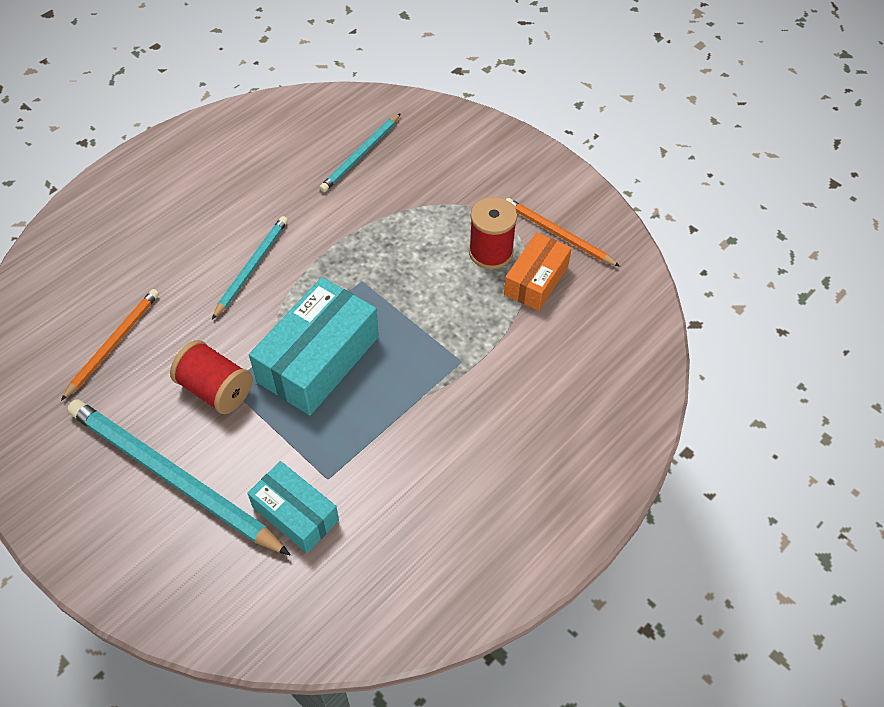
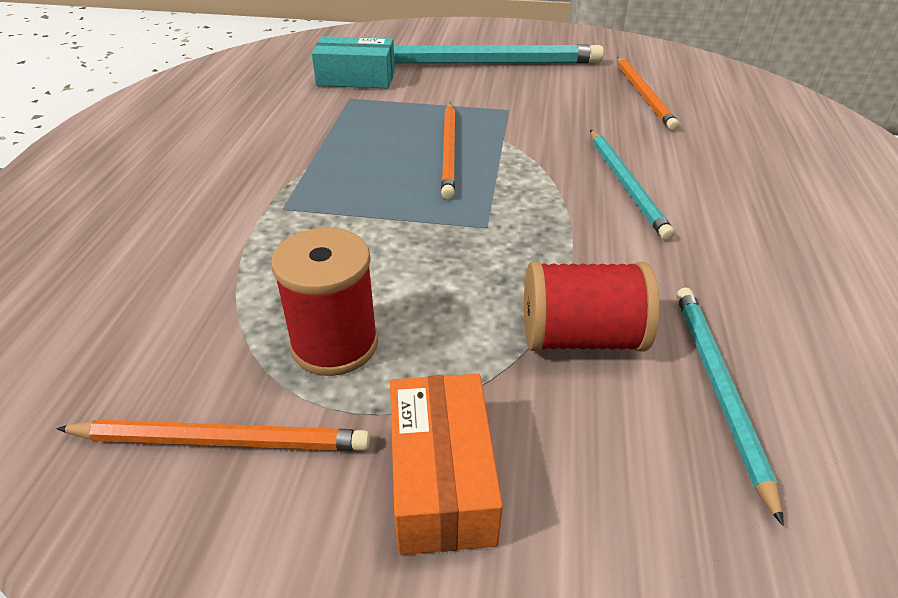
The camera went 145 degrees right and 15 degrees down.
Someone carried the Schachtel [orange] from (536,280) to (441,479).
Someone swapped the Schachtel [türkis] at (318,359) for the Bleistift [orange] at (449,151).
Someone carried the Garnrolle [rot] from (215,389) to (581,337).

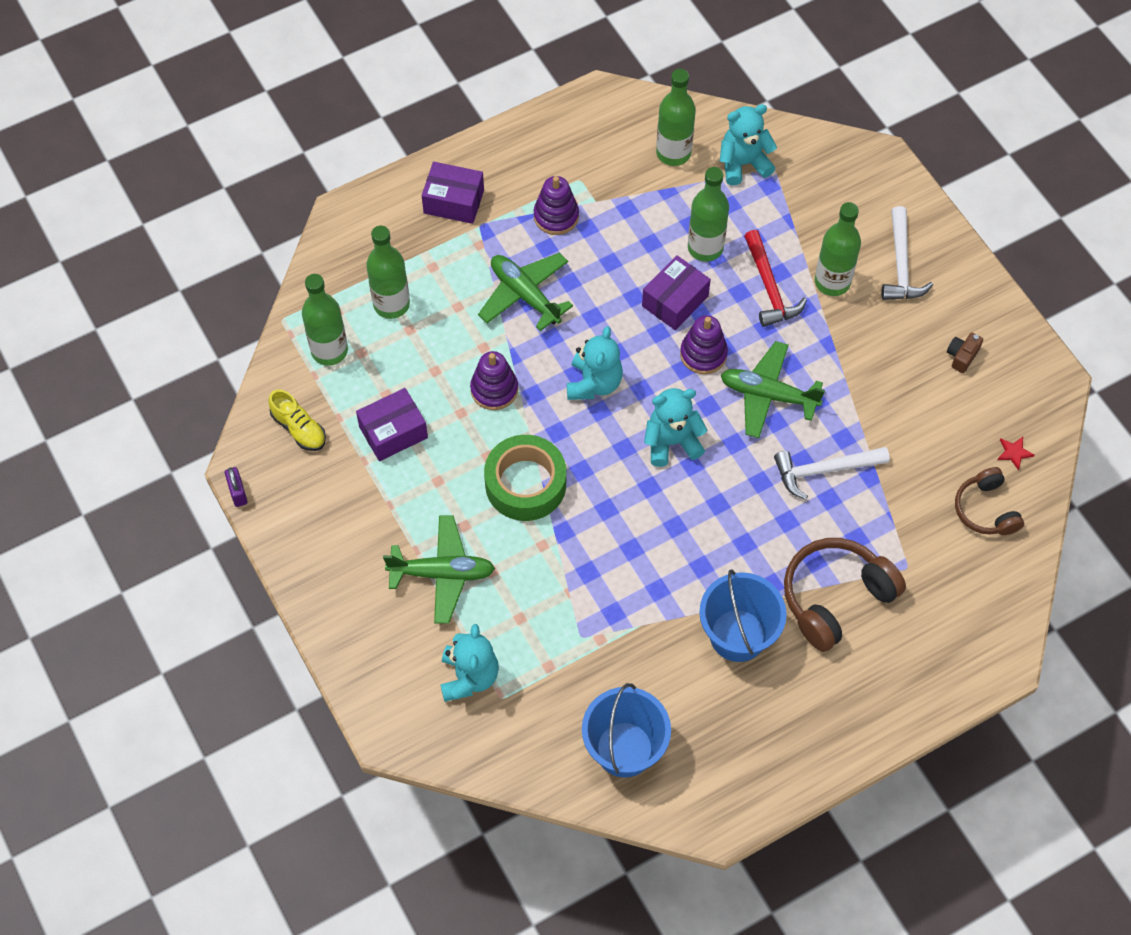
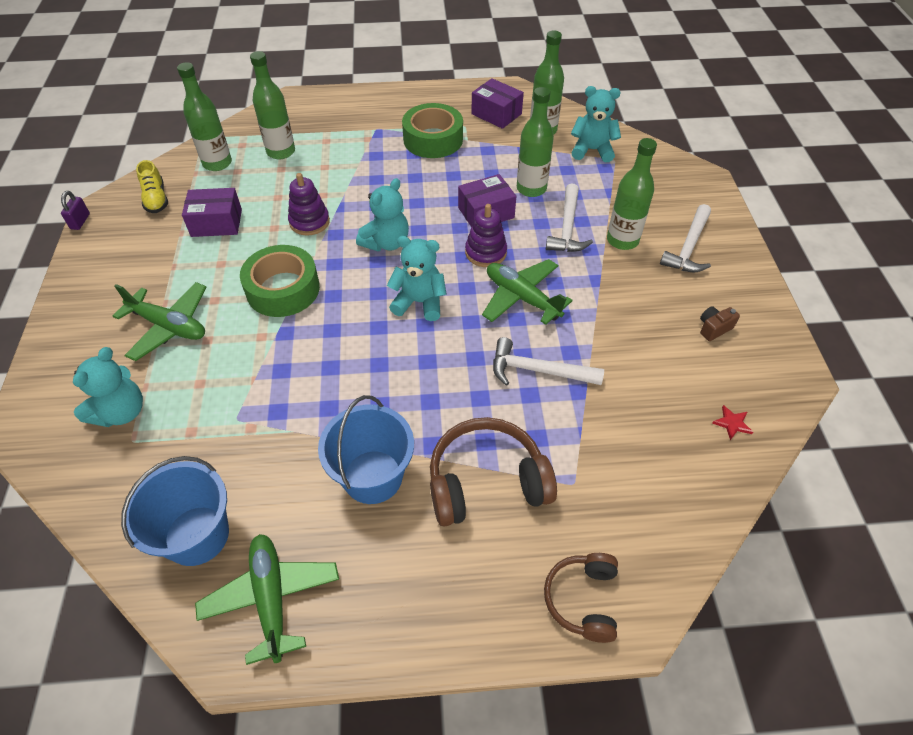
The camera went 25 degrees right and 10 degrees down.
Someone carried the Schachtel [lila] from (454,201) to (496,114).
Someone swapped the Stapelspielzeug [lila] at (556,216) for the Klebeband [grün] at (433,139).
Someone repainted the Hammer [rot] at (769,287), which became the Hammer [weiß] at (567,228).
Someone carried the Flugzeug [grün] from (525,295) to (271,598).
Someone carried the Kopfhörer [braun] from (985,509) to (583,599).

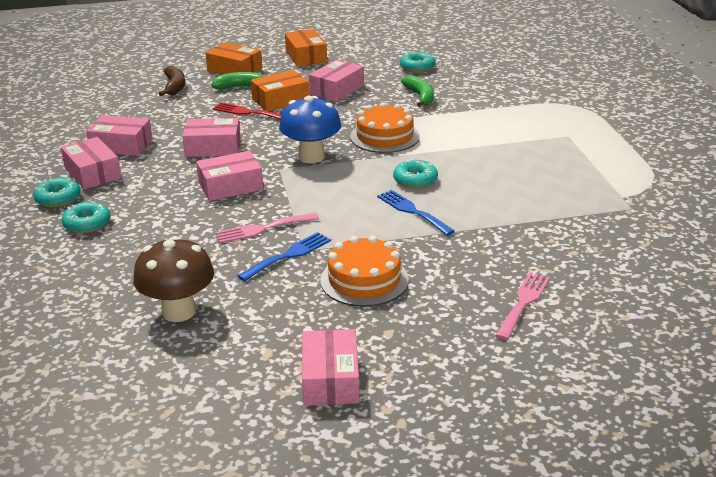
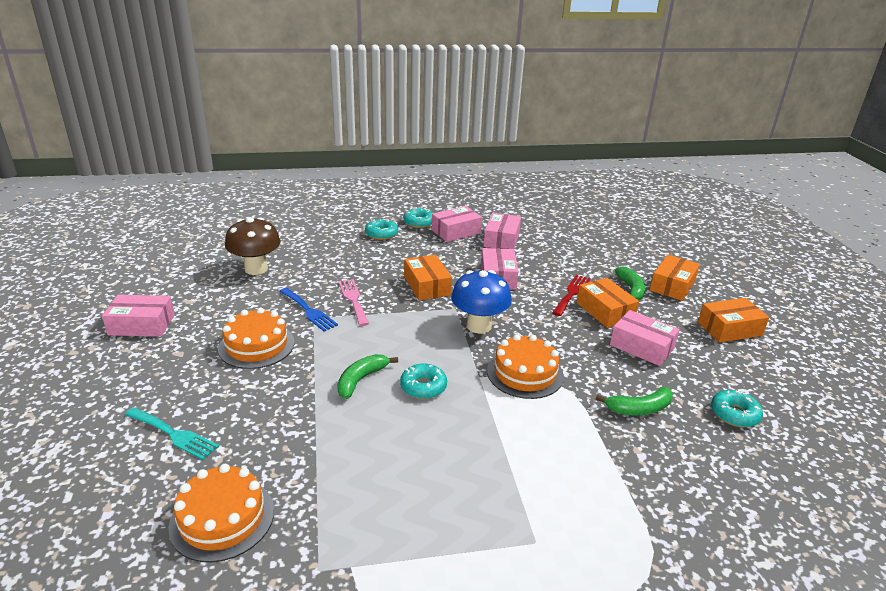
The camera went 90 degrees right and 0 degrees up.
Someone took away the Banane [braun] at (174,86).
Someone repainted the Schachtel [rosa] at (230,186), which became the Schachtel [orange] at (427,286).
Someone swapped the Gabel [blau] at (412,211) for the Banane [grün] at (361,380).
Someone repainted the Gabel [rosa] at (523,302), which became the Gabel [türkis] at (174,434).
Someone put down the Kuchen [orange] at (222,518).

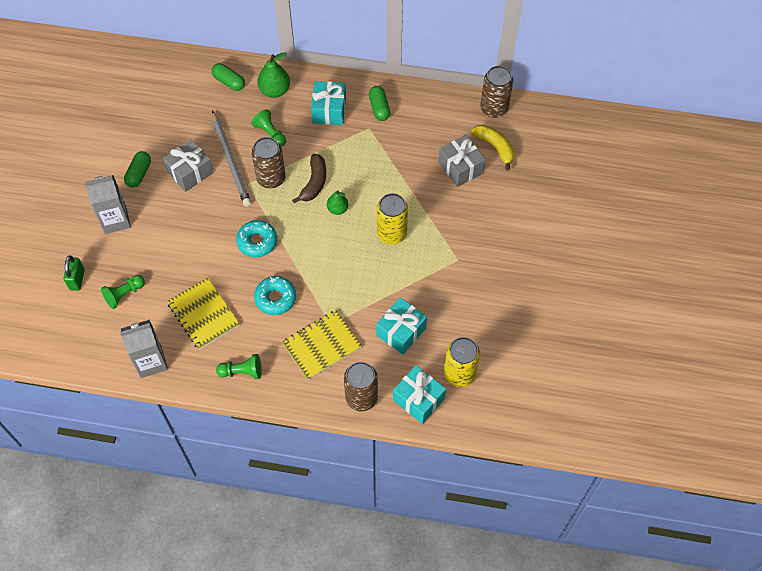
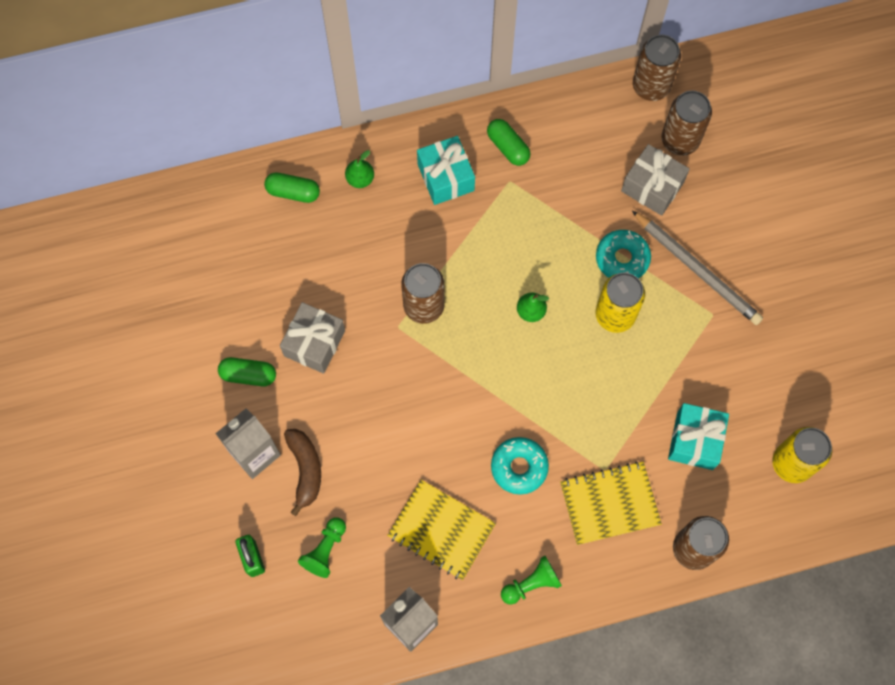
The camera went 25 degrees left and 10 degrees up.
Someone scaled the Birne [grün] at (275,90) by 0.63.
Someone took away the Bauer [grün] at (270,133).
Someone carried the Bleistift [grau] from (231,161) to (697,270).
Someone swapped the Banane [gelb] at (495,147) for the Dose [braun] at (680,140).
Someone rotated the Kapsel [grün] at (139,174) by 75 degrees counterclockwise.
Someone carried the Banane [braun] from (314,183) to (305,469).
Someone carried the Donut [türkis] from (257,242) to (622,258).
Someone rotated the Notizbuch [gelb] at (322,345) by 45 degrees clockwise.
Someone took away the Geschenk [türkis] at (418,399).

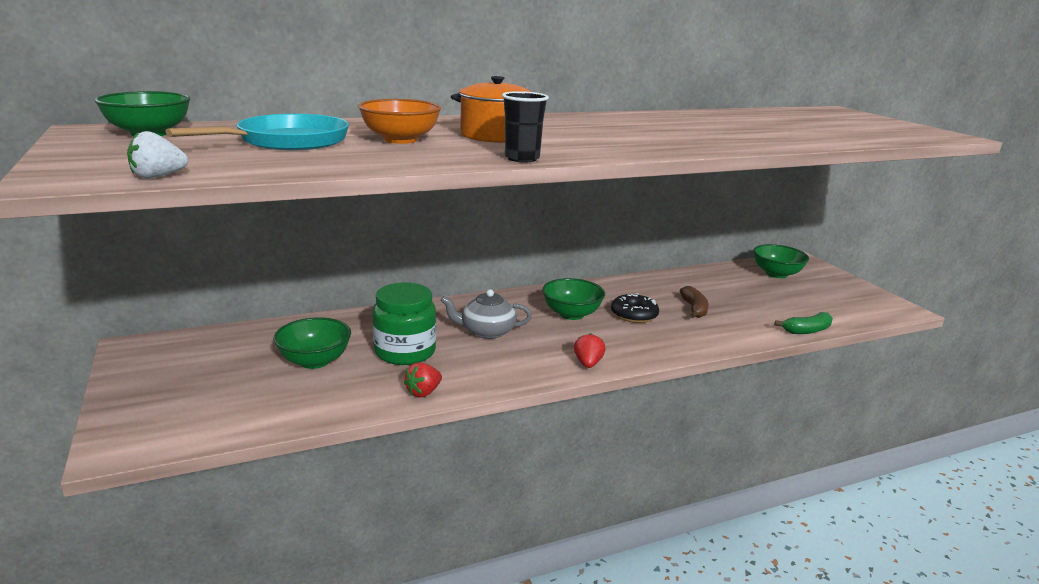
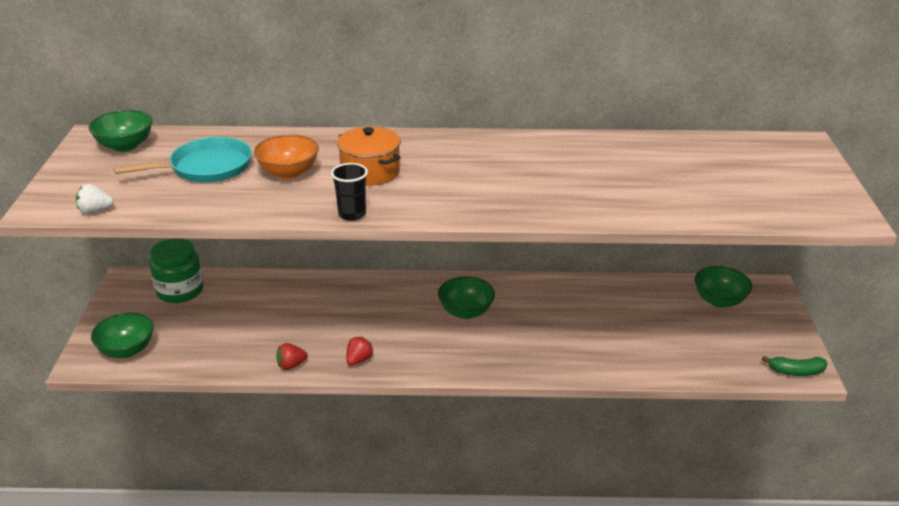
The camera went 25 degrees right and 10 degrees up.
Someone carried the Einmachglas [grün] from (405,352) to (180,291).
Someone took away the Banane [braun] at (694,309).
Someone took away the Teekanne [grau] at (487,331).
Someone took away the Donut [schwarz] at (634,315).
Someone carried the Banane [grün] from (807,330) to (796,372).
Someone carried the Schüssel [grün] from (315,361) to (127,350).
Someone carried the Erdbeere [rot] from (588,363) to (359,360).

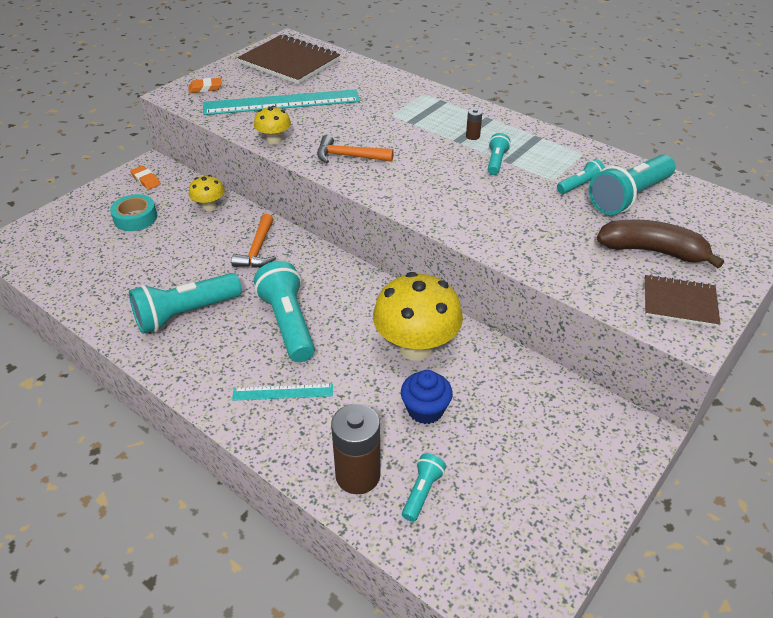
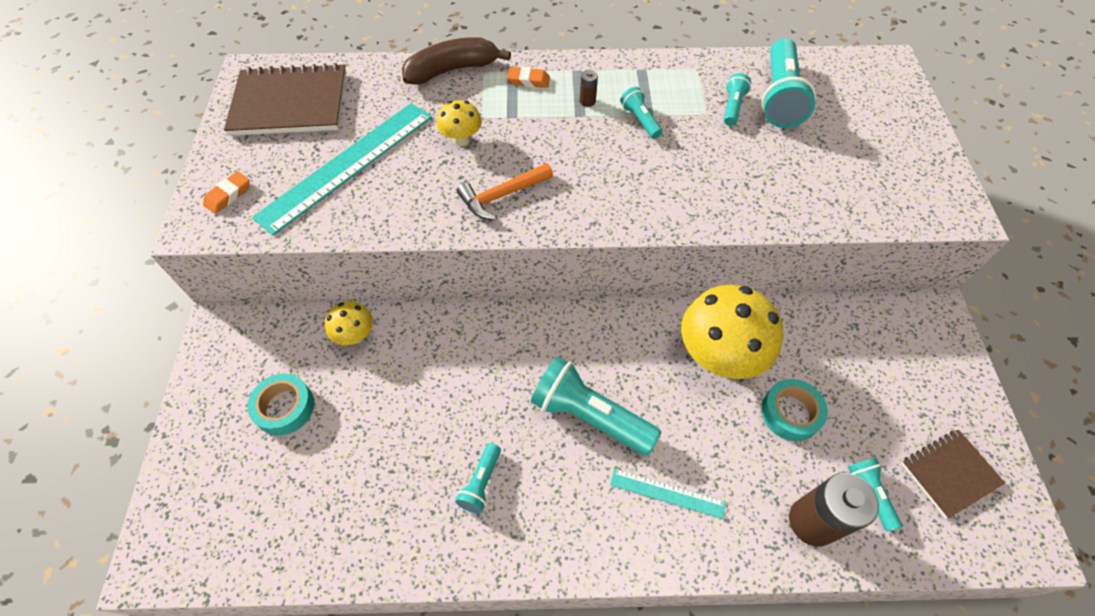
The camera went 40 degrees left and 15 degrees up.
Someone carried the Pilz [gelb] from (274,140) to (462,139).
Someone carried the Radiergummi [orange] from (146,180) to (528,80).
Someone took away the Hammer [orange] at (257,250).
Someone carried the Banane [braun] from (652,251) to (452,70).
Someone scaled the Taschenlampe [türkis] at (185,314) by 0.51.
Someone carried the Notizbuch [braun] from (679,303) to (949,473).
Someone swapped the Muffin [blau] at (425,410) for the Klebeband [türkis] at (790,413).
Someone rotated the Lineal [türkis] at (283,392) by 60 degrees clockwise.

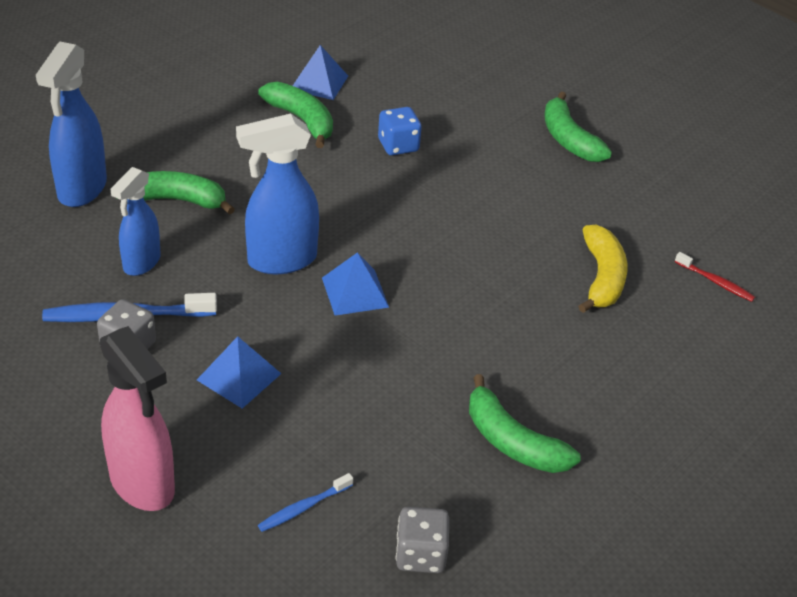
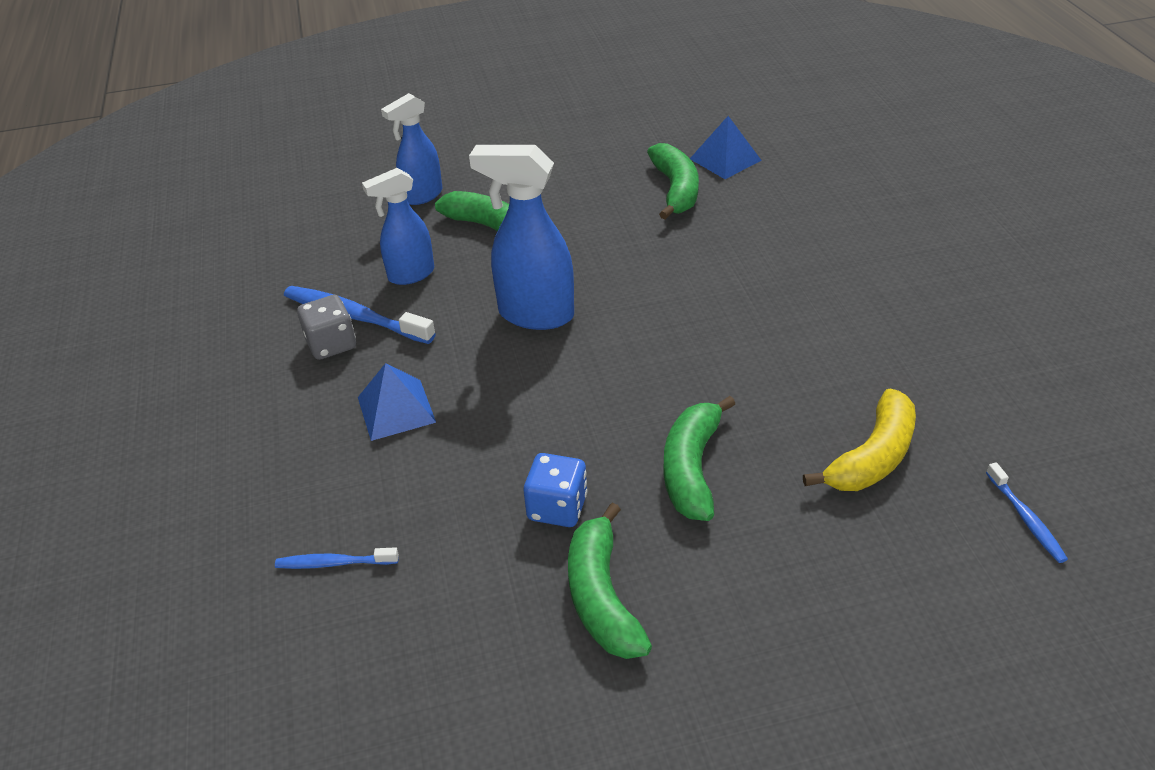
The camera went 40 degrees right and 0 degrees up.
Someone scaled the Sprühflasche [blau] at (81,189) by 0.66.
Someone carried the Banane [grün] from (569,139) to (691,468).
Someone carried the Spielwürfel [blau] from (398,145) to (557,507).
Someone took away the Pyramide [blau] at (355,292).
Someone repainted the Zahnbürste [rot] at (715,282), which became the Zahnbürste [blau] at (1026,518).
Someone took away the Sprühflasche [rosa] at (143,484).
Someone took away the Spielwürfel [grau] at (420,554).

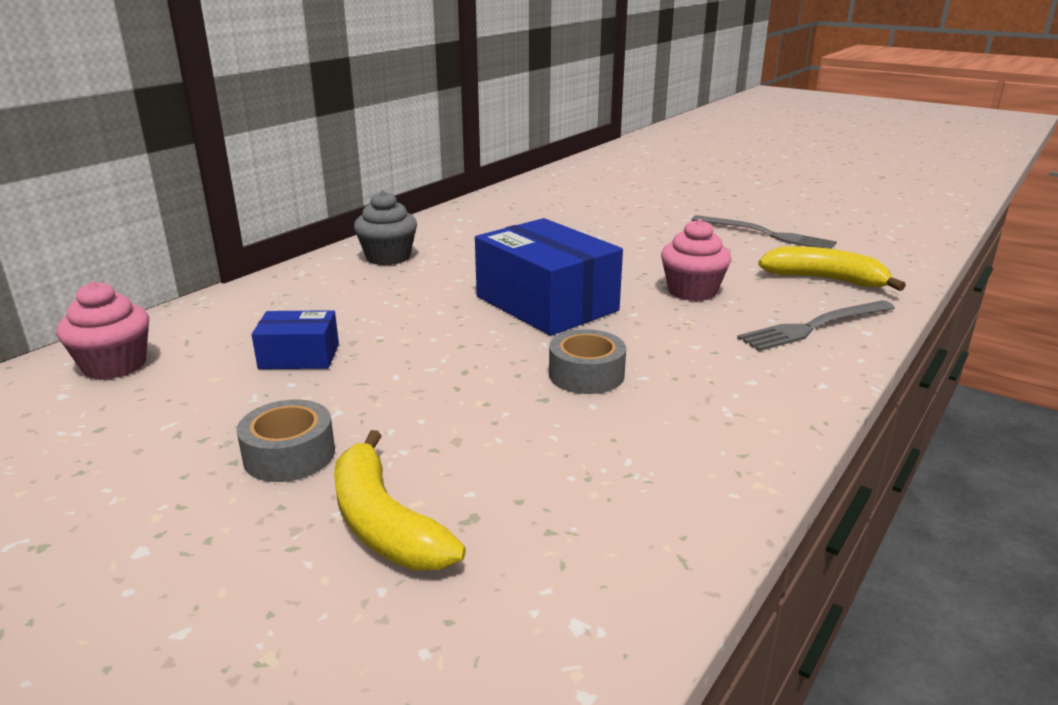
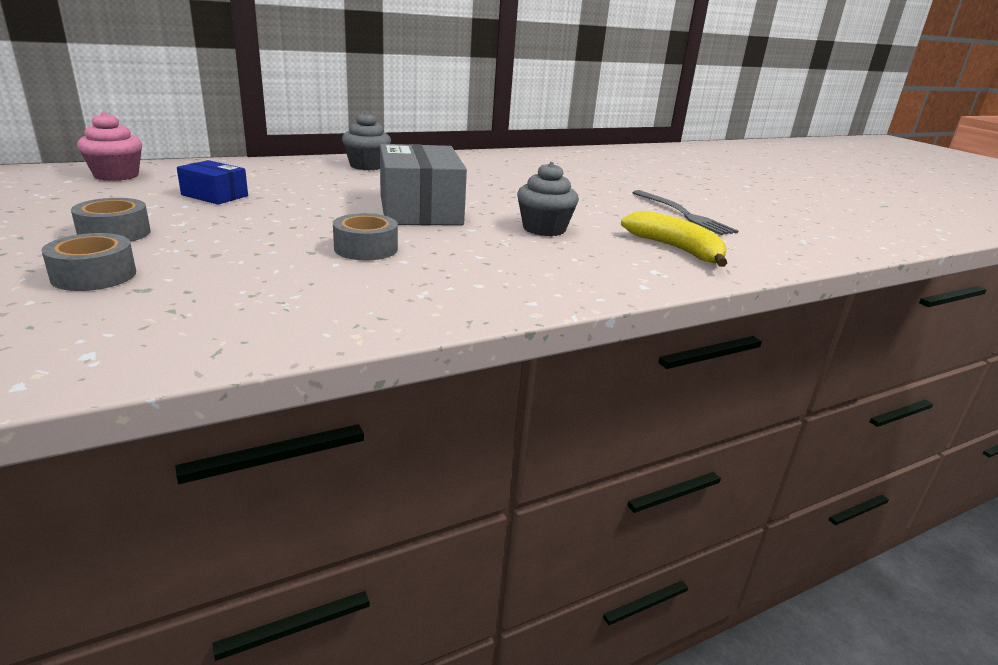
The camera went 25 degrees right and 0 degrees up.
Someone repainted the Schachtel [blau] at (546,303), which became the Schachtel [grau] at (420,210).
Someone repainted the Muffin [rosa] at (692,291), which became the Muffin [grau] at (544,229).
Someone took away the Gabel [grau] at (815,326).
Someone swapped the Banane [gelb] at (384,523) for the Klebeband [grau] at (94,275).

